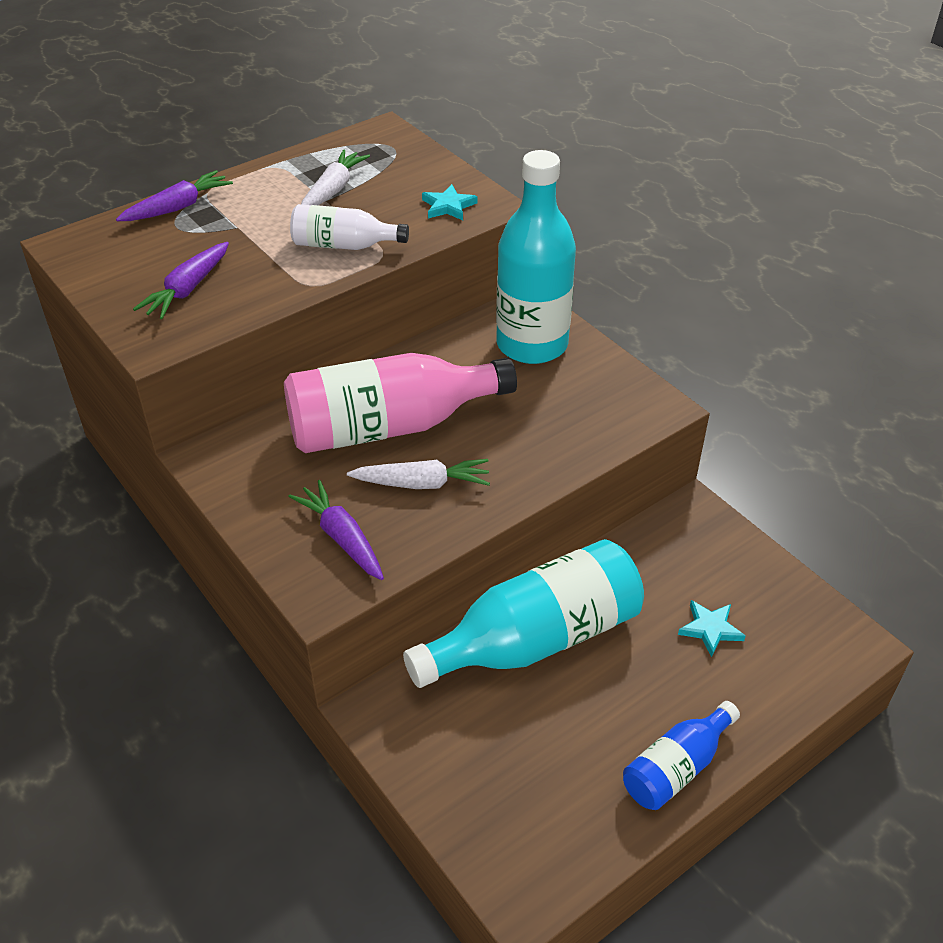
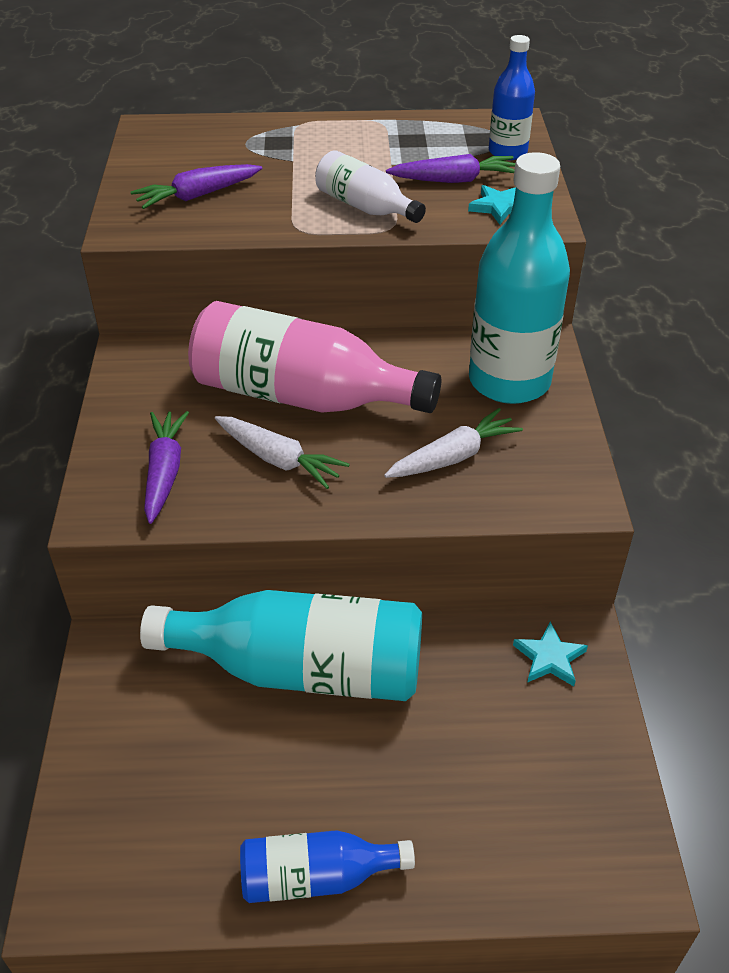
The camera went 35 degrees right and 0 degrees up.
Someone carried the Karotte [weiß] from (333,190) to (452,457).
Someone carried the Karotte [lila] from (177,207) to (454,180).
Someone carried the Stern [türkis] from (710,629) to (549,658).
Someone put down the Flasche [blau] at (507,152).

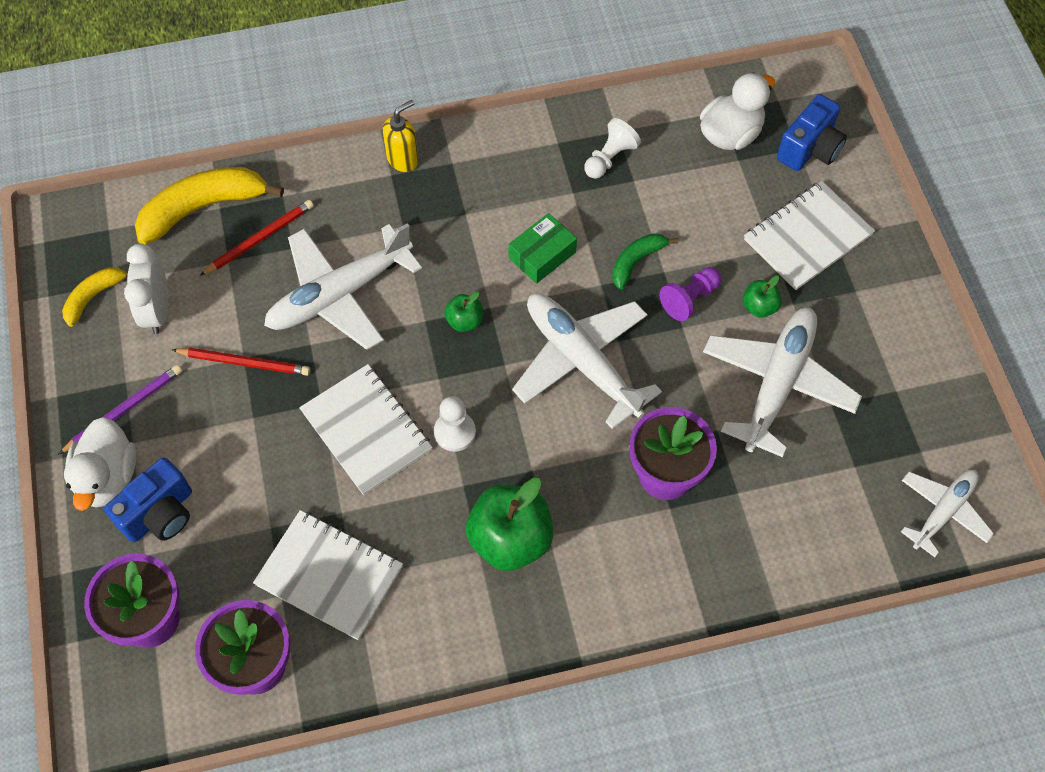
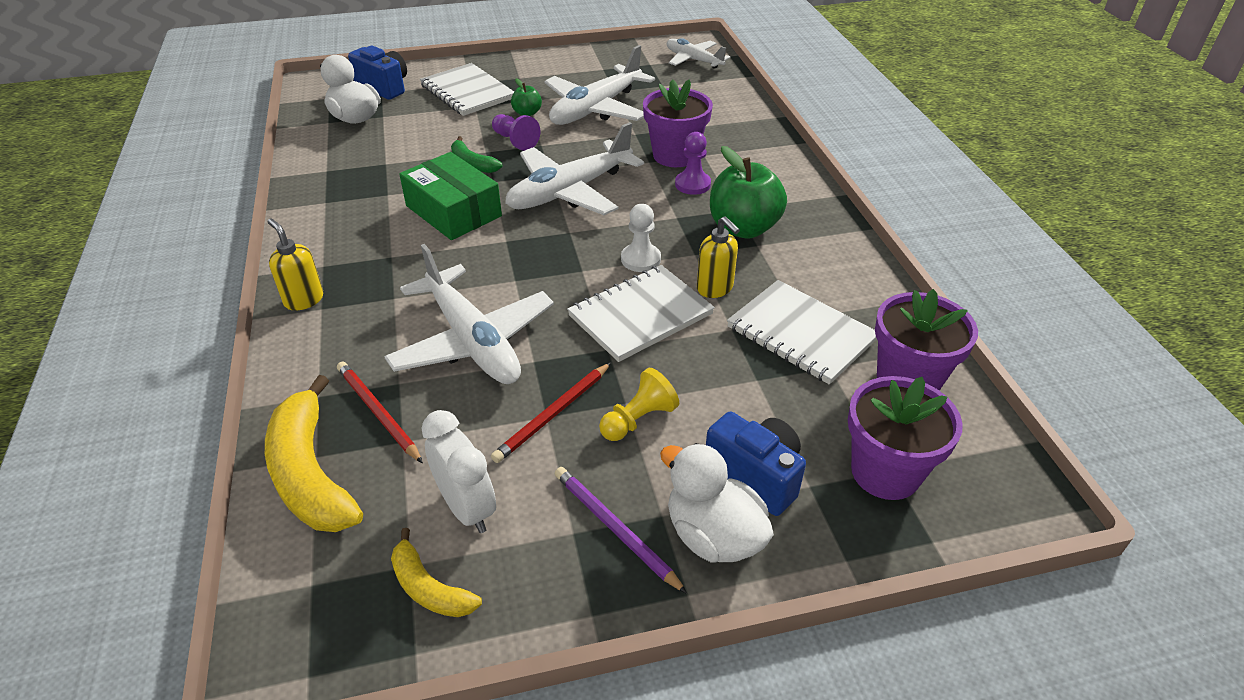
The camera went 90 degrees left and 20 degrees down.
Someone took away the Bauer [weiß] at (610,158).
Someone scaled the Schachtel [grün] at (542,255) by 1.55.
Someone rotated the Wecker [weiß] at (157,311) by 120 degrees counterclockwise.
Someone took away the Apfel [grün] at (464,321).
Someone rotated the Flugzeug [weiß] at (777,384) by 75 degrees counterclockwise.
Someone rotated the Bleistift [rot] at (244,362) by 150 degrees counterclockwise.
Someone rotated the Ente [weiß] at (108,477) by 135 degrees counterclockwise.
Someone rotated the Notizbuch [weiß] at (329,576) by 75 degrees counterclockwise.
Someone put down the Bauer [lila] at (692,184).
Someone put down the Seifenspender [gelb] at (715,288).
Someone put down the Bauer [gelb] at (638,419).

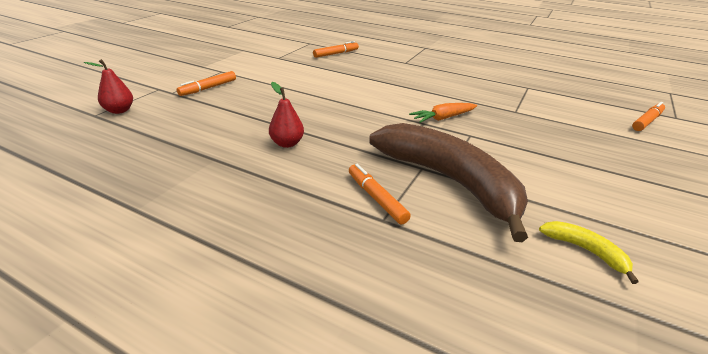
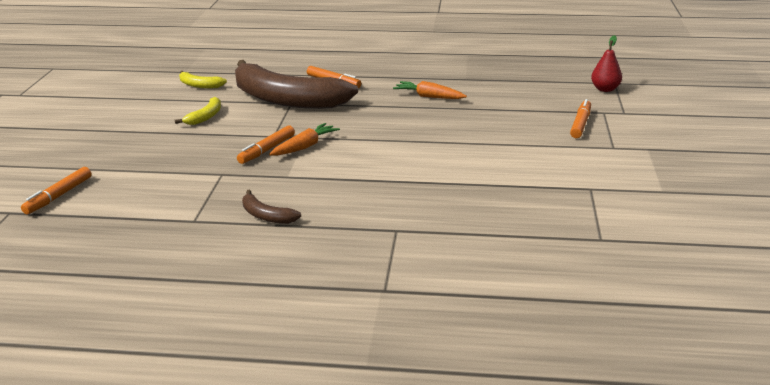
The camera went 160 degrees right and 5 degrees down.
Someone carried the Filzstift [orange] from (336,54) to (267,150).
Someone swapped the Birne [rot] at (287,143) for the Karotte [orange] at (429,97).
Someone put down the Banane [gelb] at (205,117).
Someone put down the Banane [braun] at (266,216).

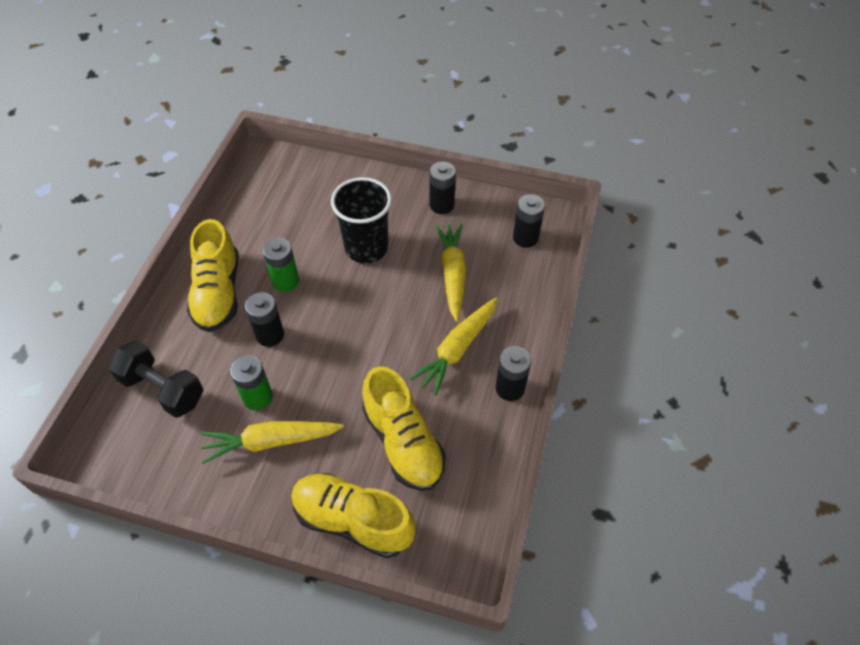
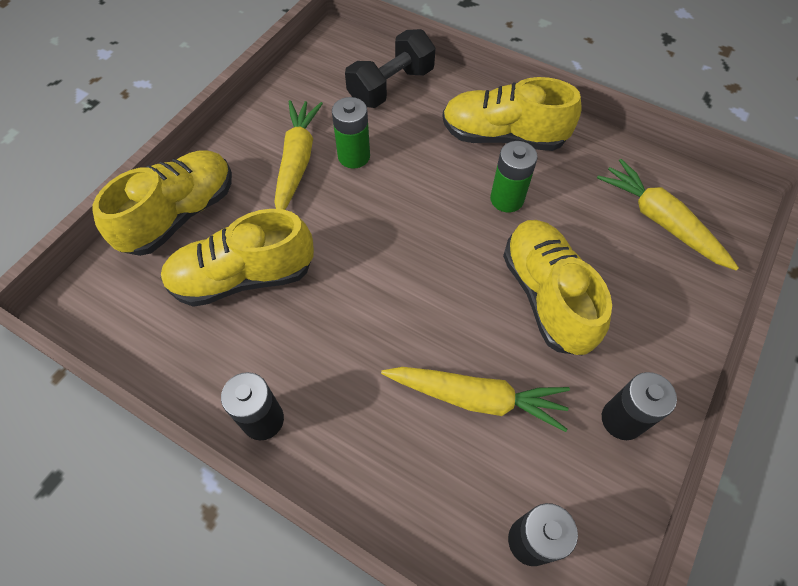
The camera went 105 degrees right and 5 degrees up.
Someone swapped the Becher [schwarz] at (366,248) for the Schuh [gelb] at (546,295).
Someone took away the Batterie [schwarz] at (270,335).
Someone carried the Karotte [gelb] from (457,349) to (661,221).

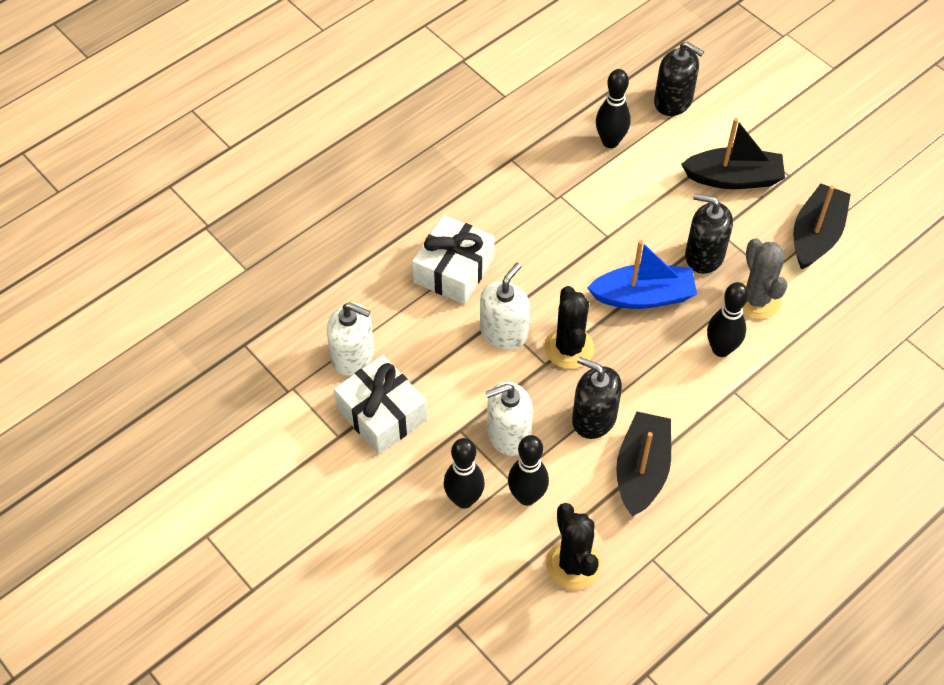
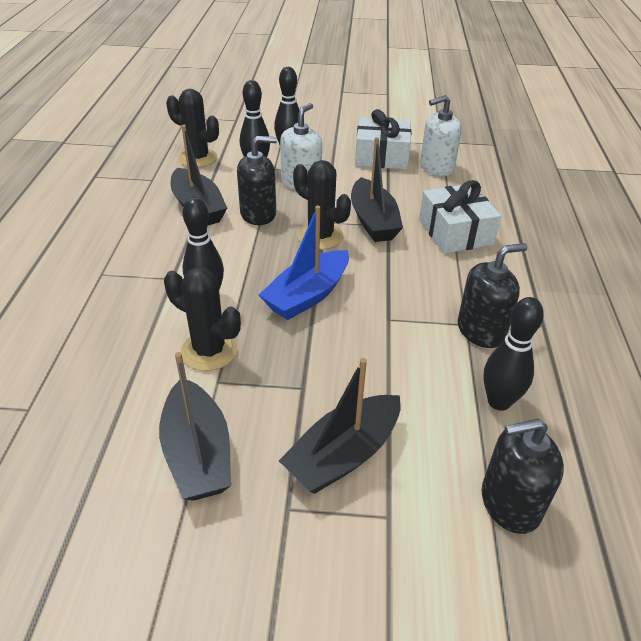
The camera went 135 degrees right and 15 degrees down.
Someone carried the Seifenspender [schwarz] from (704,255) to (481,330).
Someone repainted the Kaktus [grau] at (756,299), which became the Kaktus [schwarz] at (209,351).
Someone swapped the Seifenspender [weiß] at (504,332) for the Boot [schwarz] at (373,221).

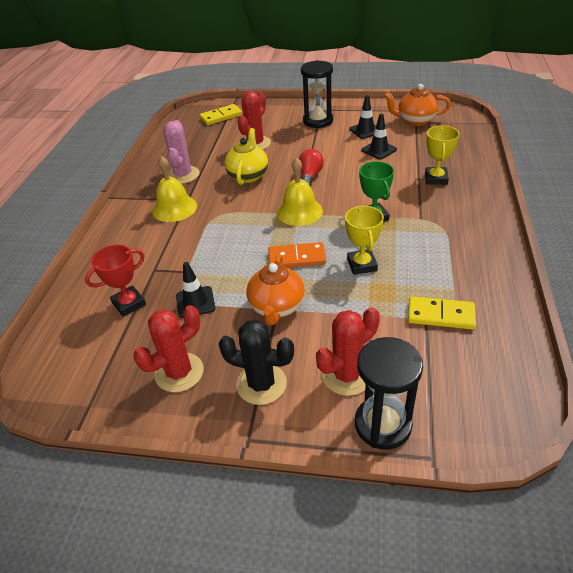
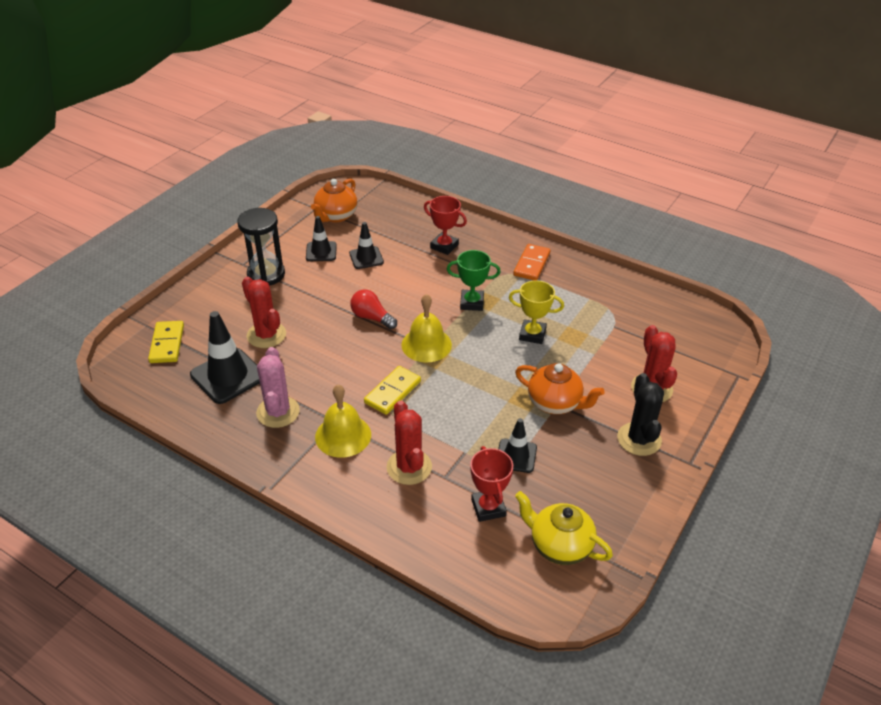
The camera went 70 degrees left and 0 degrees up.
Someone rotated the Kaktus [rosa] at (183,175) by 60 degrees clockwise.
Someone repainted the Pokal [gelb] at (436,178), which became the Pokal [rot] at (444,246).
Someone carried the Teekanne [gelb] from (248,175) to (559,546).
Someone carried the Dominostein [orange] from (297,258) to (532,264).
Someone carried the Dominostein [gelb] from (440,315) to (392,392).
Someone carried the Kaktus [rot] from (179,372) to (409,467).
Someone rotated the Kaktus [schwarz] at (261,384) by 45 degrees counterclockwise.
Someone took away the Sanduhr [schwarz] at (382,424).
Someone put down the Leitkegel [schwarz] at (228,376).

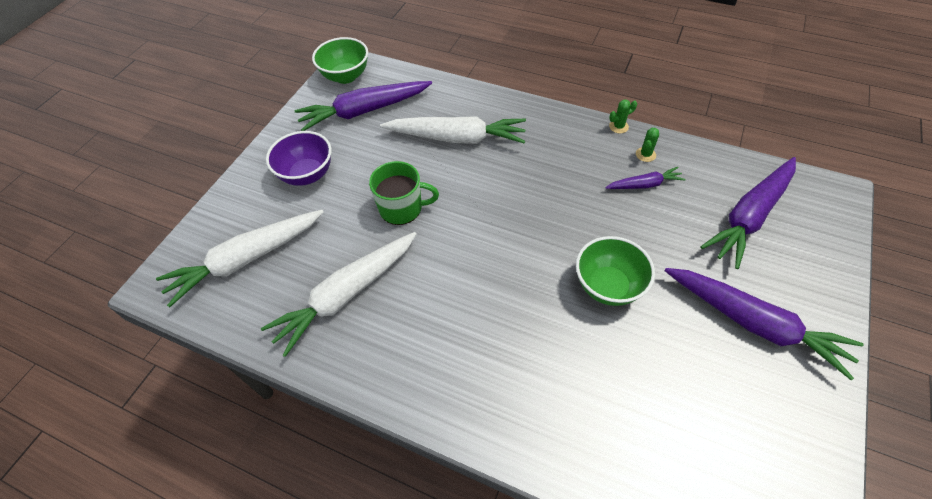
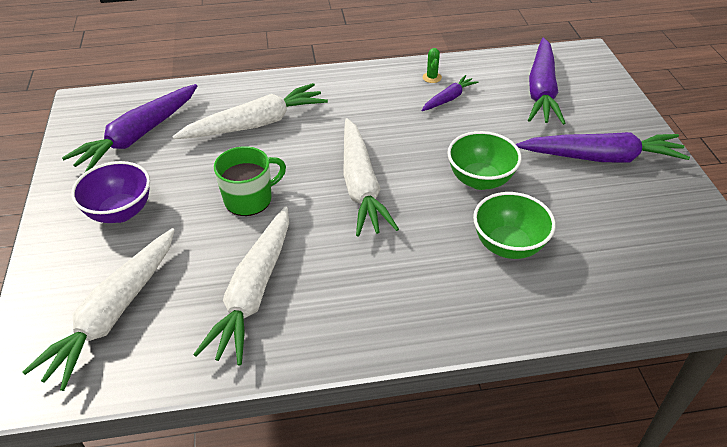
The camera went 35 degrees left and 10 degrees down.
Someone carried the Schüssel [grün] from (346,76) to (508,245).
Someone took away the Kaktus [grün] at (618,126).
Someone put down the Karotte [weiß] at (361,186).

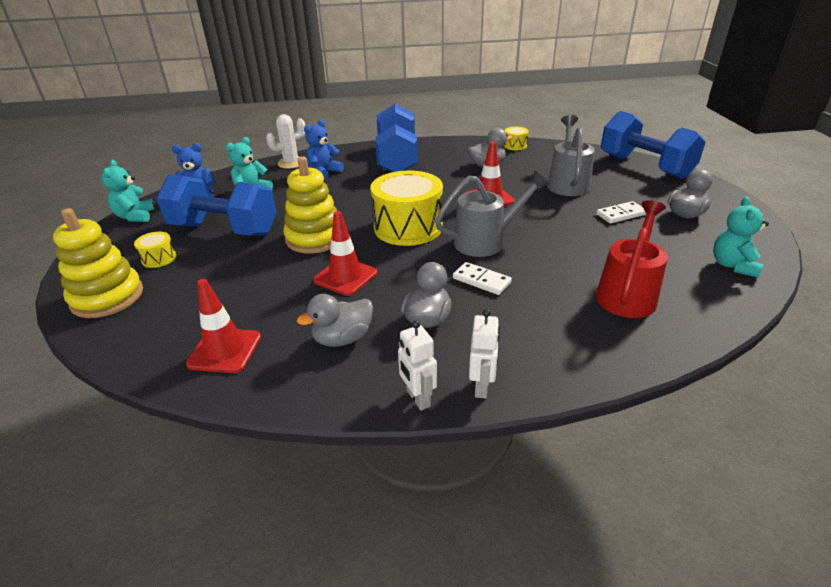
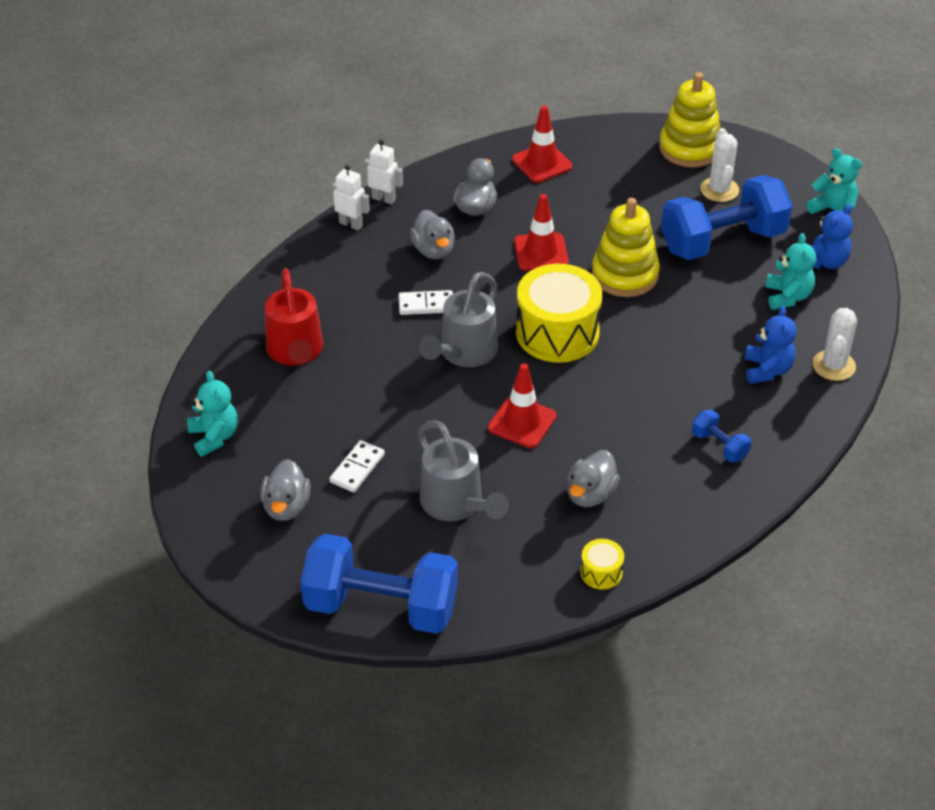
The camera went 140 degrees right and 10 degrees up.
Someone scaled the Hantel [blau] at (397,159) by 0.43.
Someone swapped the Trommel [gelb] at (159,258) for the Kaktus [weiß] at (719,190).
Someone rotated the Roboter [weiß] at (482,387) by 150 degrees clockwise.

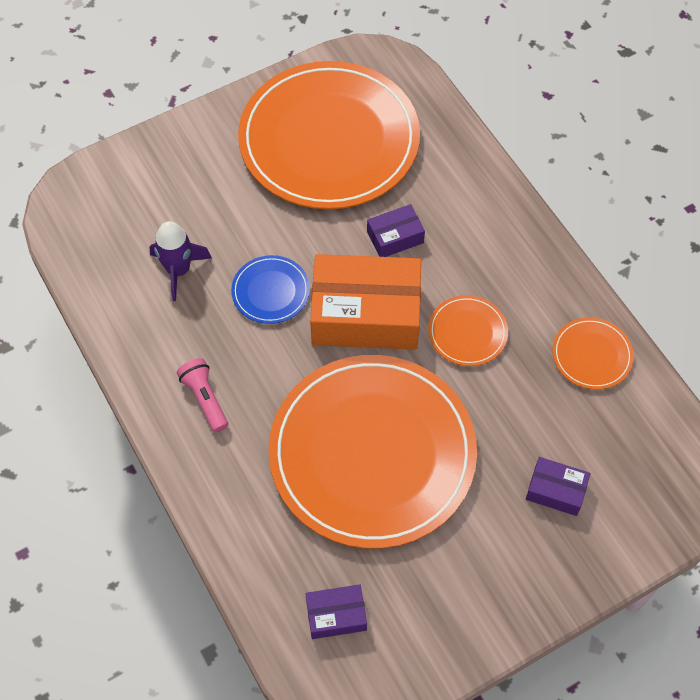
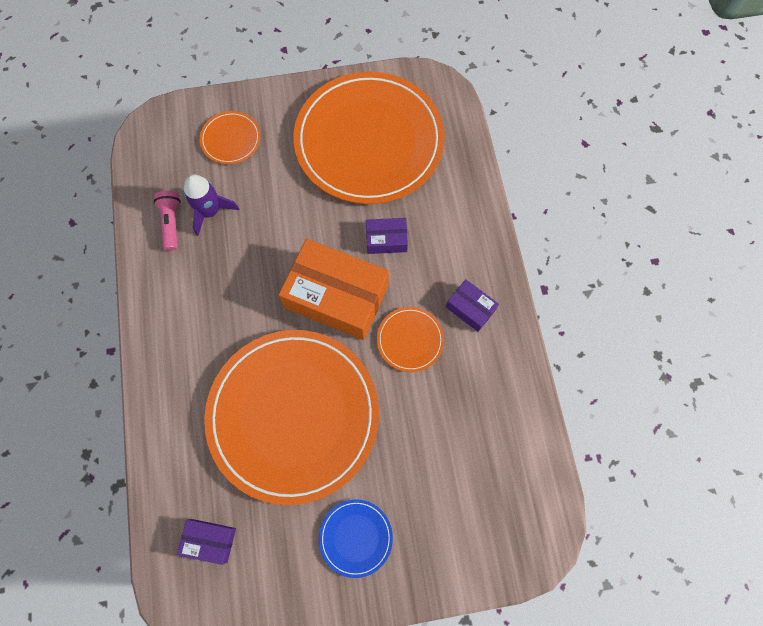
The camera went 20 degrees right and 10 degrees up.
Someone carried the Teller [blau] from (271,291) to (355,537).
Someone carried the Teller [orange] from (592,355) to (231,139).
Someone carried the Taschenlampe [rosa] from (205,399) to (171,223).
Someone carried the Schachtel [lila] from (556,490) to (470,308).

